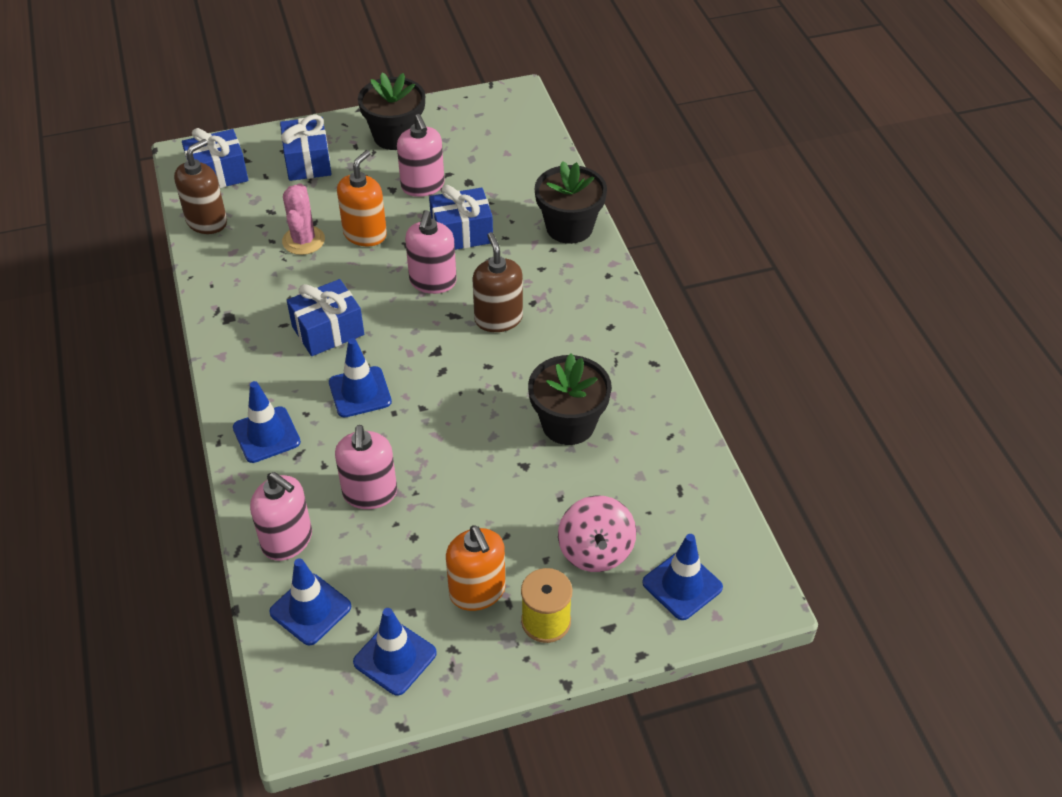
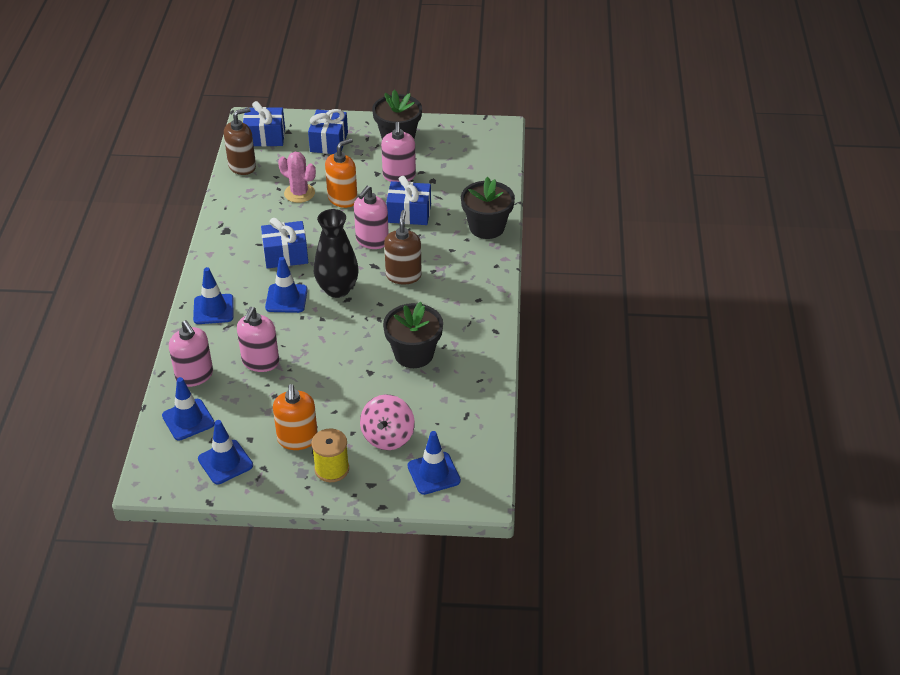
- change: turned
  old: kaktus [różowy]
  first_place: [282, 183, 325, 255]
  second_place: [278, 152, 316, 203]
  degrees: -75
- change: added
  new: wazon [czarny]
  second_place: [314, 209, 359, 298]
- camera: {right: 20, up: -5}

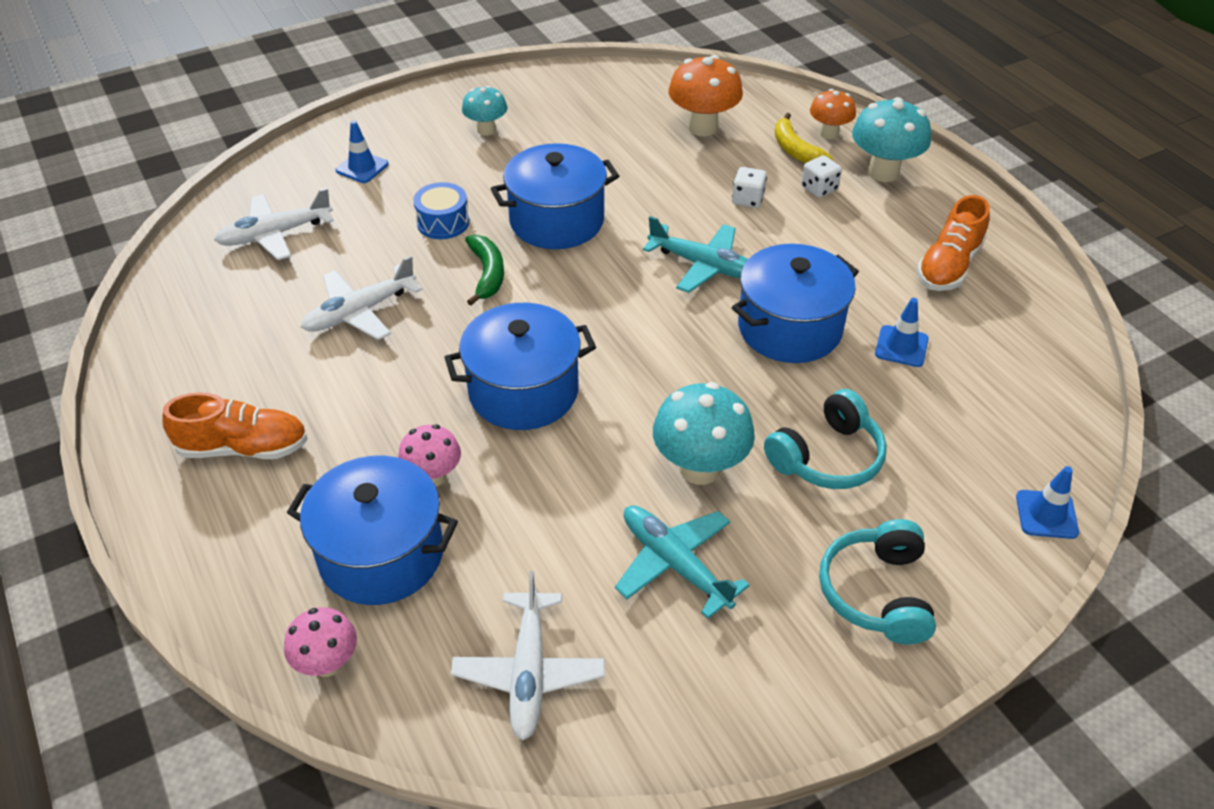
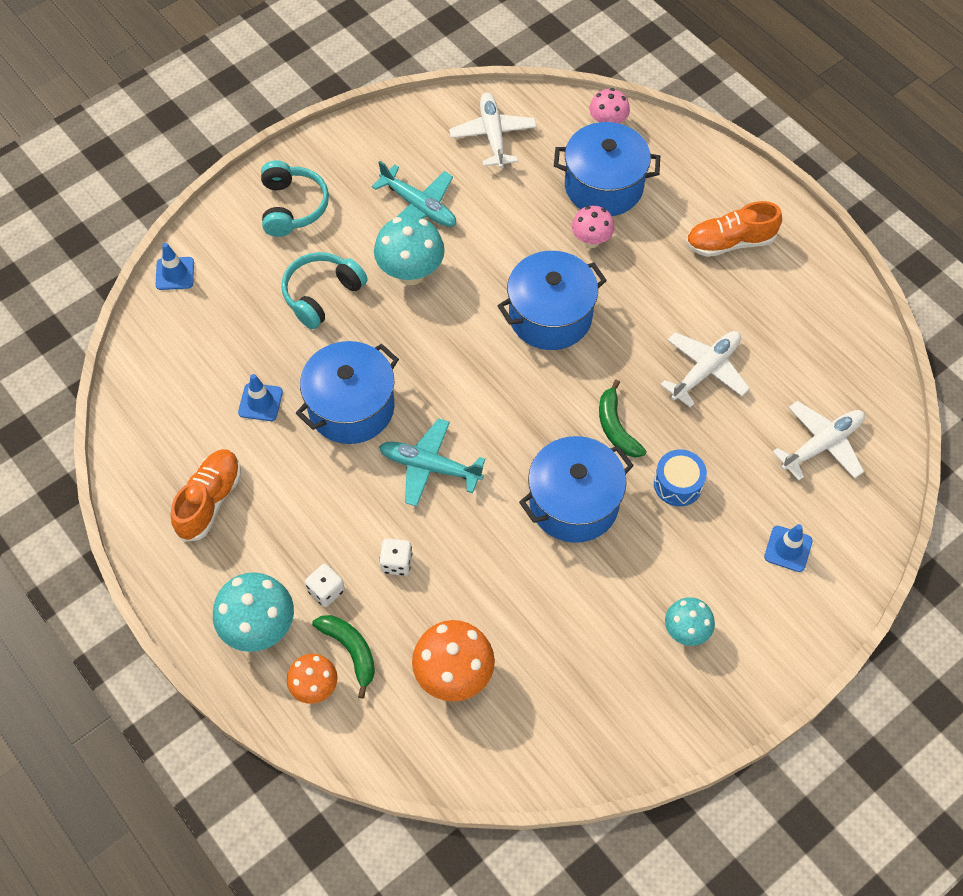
- change: recoloured
  old: banan [żółty]
  new: banan [zielony]
  first_place: [775, 113, 833, 163]
  second_place: [312, 615, 375, 699]
- camera: {right: 170, up: 15}

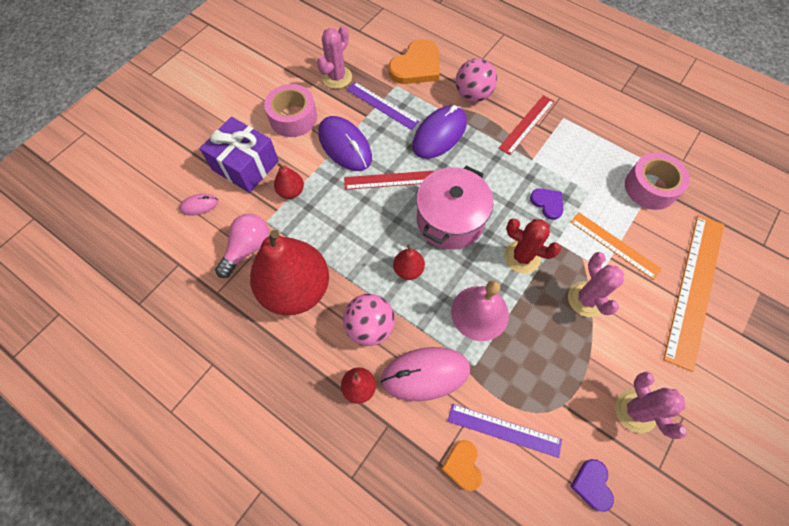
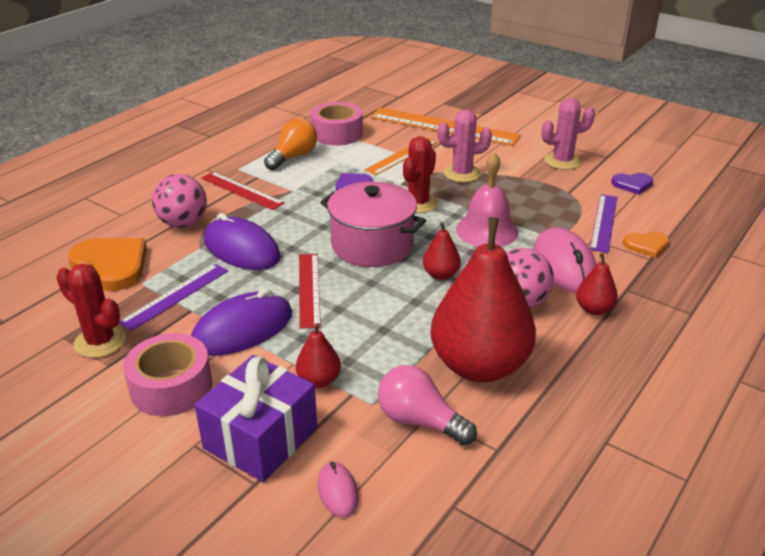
- change: recoloured
  old: kaktus [różowy]
  new: kaktus [czerwony]
  first_place: [317, 26, 352, 89]
  second_place: [56, 264, 126, 358]
- change: added
  new: żarówka [pomarańczowy]
  second_place: [264, 118, 317, 170]
- camera: {right: -90, up: -30}

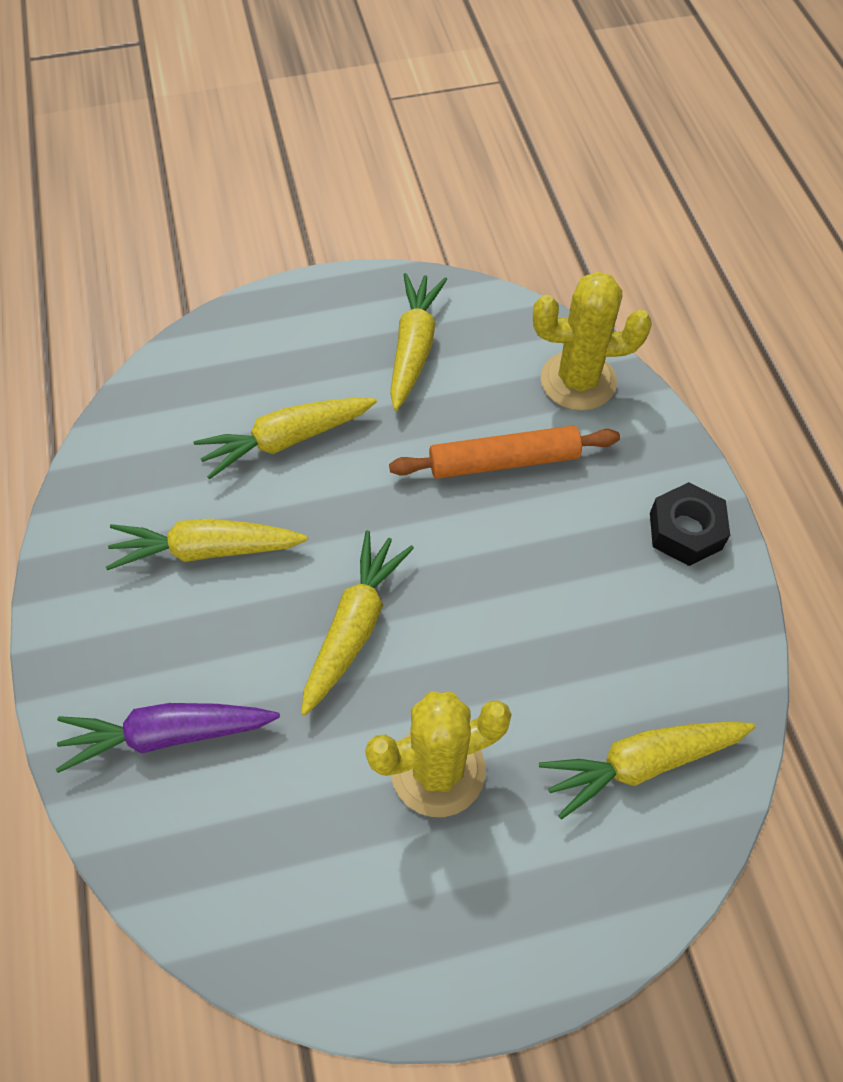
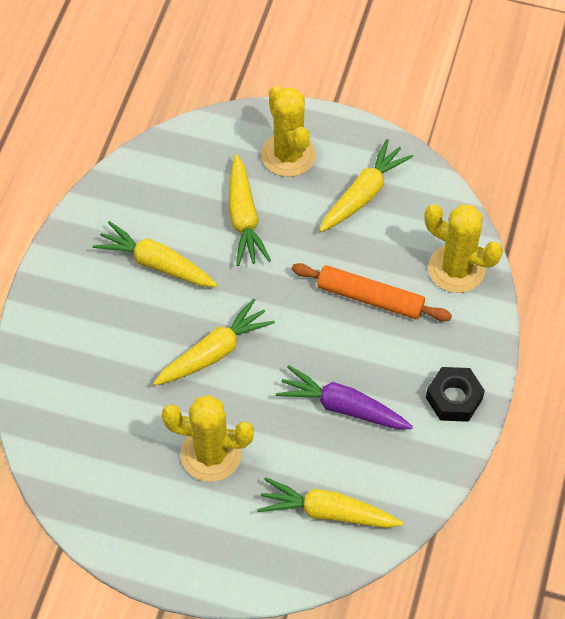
- change: moved
  old: marchewka [fioletowy]
  first_place: [56, 703, 280, 773]
  second_place: [276, 365, 413, 429]
- change: turned
  old: marchewka [żółty]
  first_place: [193, 398, 377, 479]
  second_place: [229, 154, 271, 266]
  degrees: -105
- change: added
  new: kaktus [żółty]
  second_place: [261, 86, 316, 177]
- camera: {right: 30, up: 0}

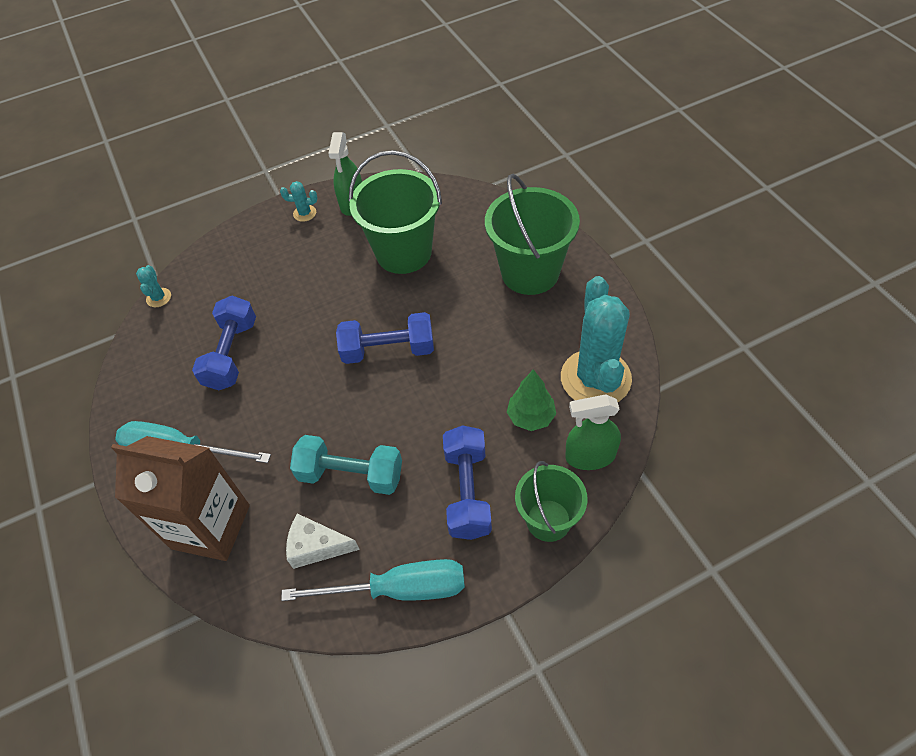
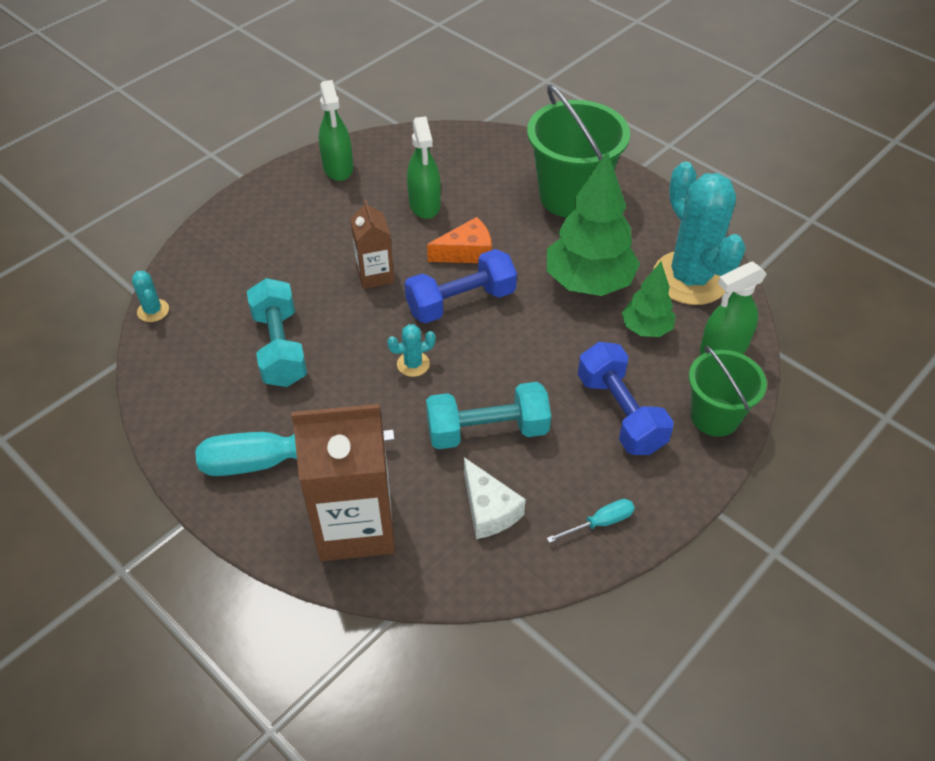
- change: recoloured
  old: hantel [niebieski]
  new: hantel [turkusowy]
  first_place: [192, 296, 256, 390]
  second_place: [247, 278, 307, 387]
- change: moved
  old: kaktus [turkusowy]
  first_place: [280, 181, 317, 222]
  second_place: [387, 324, 436, 377]
- change: resized
  old: śrubokręt [turkusowy]
  first_place: [281, 559, 465, 601]
  second_place: [547, 499, 635, 543]
  factor: 0.47
- change: turned
  old: ser [biały]
  first_place: [286, 514, 360, 569]
  second_place: [464, 457, 526, 539]
  degrees: -105
- change: replaced
  old: wiadro [zielony]
  new: spryskiwacz [zielony]
  first_place: [349, 150, 442, 274]
  second_place: [407, 116, 441, 219]
- change: added
  new: karton mleka [brązowy]
  second_place: [350, 200, 394, 289]
- change: added
  new: ser [pomarańczowy]
  second_place: [427, 217, 492, 263]
- change: added
  new: drzewko [zielony]
  second_place: [547, 151, 640, 296]
- camera: {right: -25, up: -5}

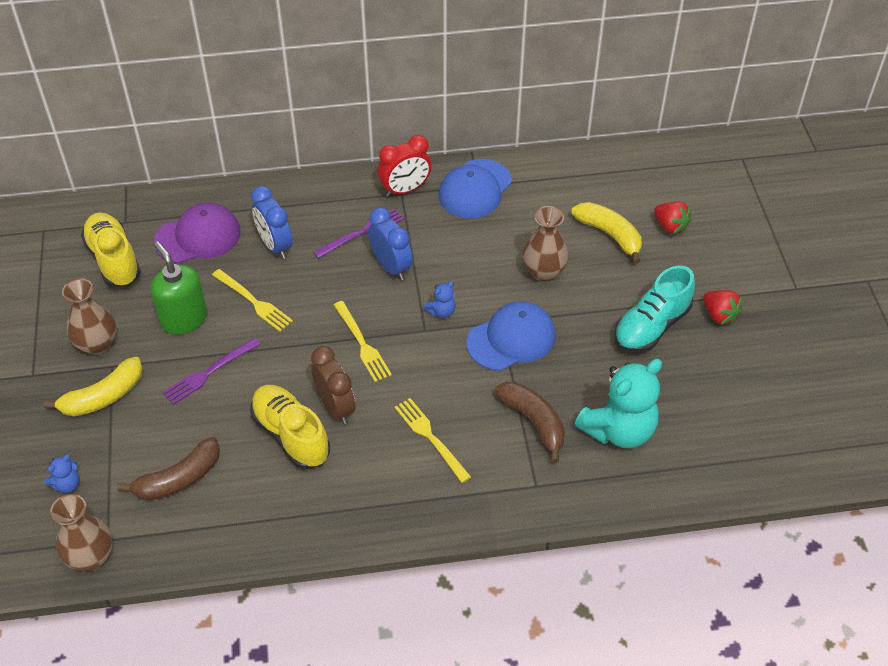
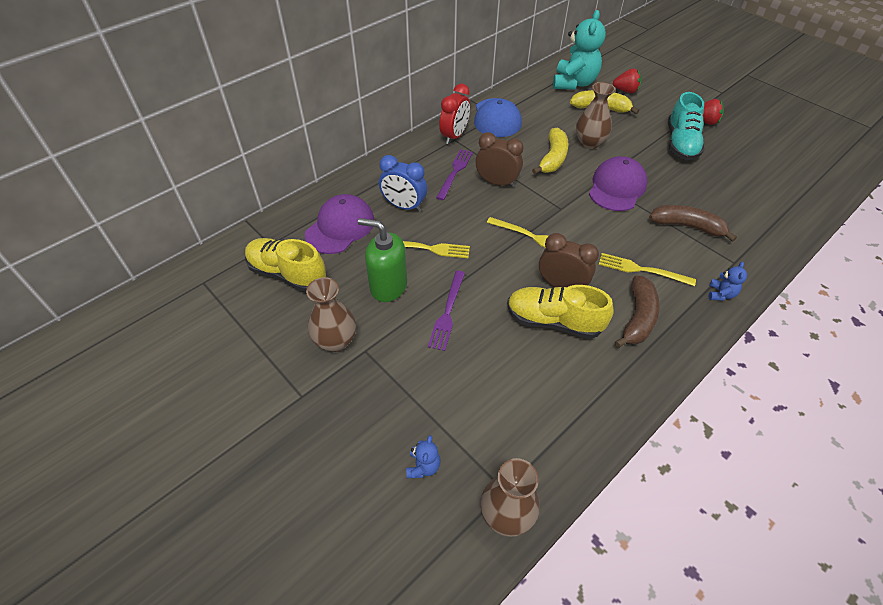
- change: moved
  old: banan [żółty]
  first_place: [43, 357, 143, 416]
  second_place: [532, 128, 568, 174]
- change: moved
  old: banan [brązowy]
  first_place: [117, 437, 220, 501]
  second_place: [615, 275, 660, 348]
- change: recoloured
  old: budzik [niebieski]
  new: budzik [brązowy]
  first_place: [368, 207, 413, 280]
  second_place: [475, 132, 524, 187]
- change: moved
  old: miś [niebieski]
  first_place: [423, 281, 456, 318]
  second_place: [709, 262, 747, 301]
- change: recoloured
  old: czapka [niebieski]
  new: czapka [fioletowy]
  first_place: [466, 301, 556, 371]
  second_place: [589, 156, 648, 211]
- change: moved
  old: miś [turkusowy]
  first_place: [575, 359, 662, 448]
  second_place: [553, 10, 606, 90]
- camera: {right: -35, up: 0}

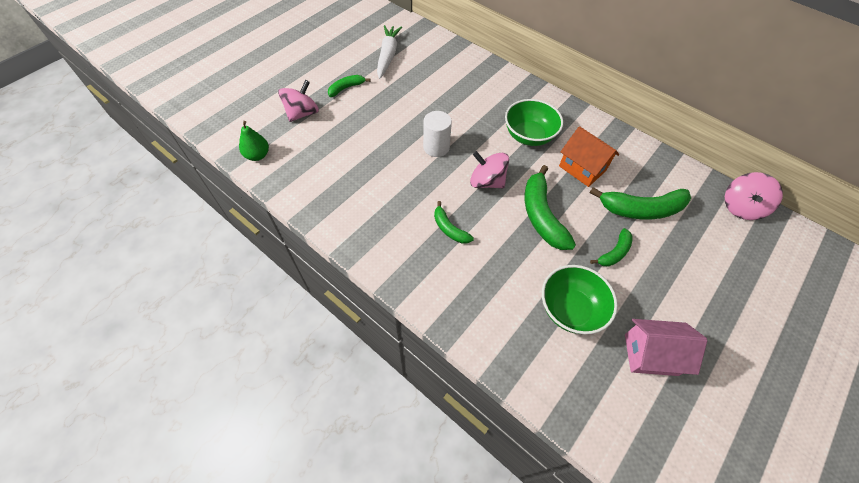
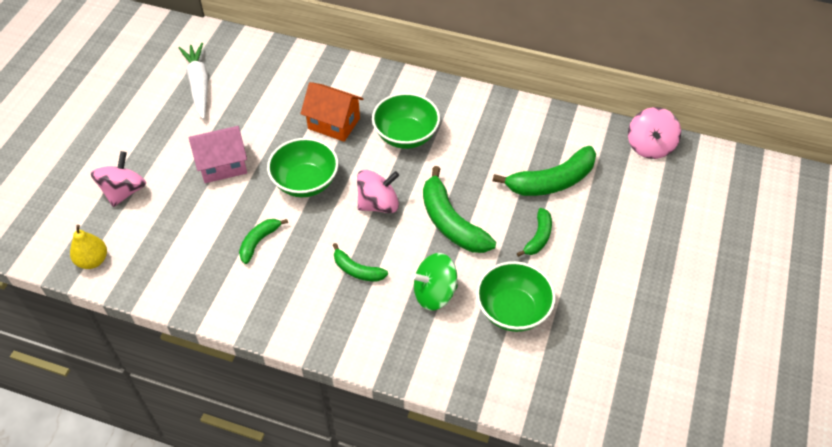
- change: recoloured
  old: gruszka [zielony]
  new: gruszka [żółty]
  first_place: [239, 121, 269, 161]
  second_place: [70, 225, 107, 269]
- change: moved
  old: banan [zielony]
  first_place: [328, 75, 371, 97]
  second_place: [239, 219, 288, 264]
- change: replaced
  old: walec [biały]
  new: miska [zielony]
  first_place: [423, 111, 452, 157]
  second_place: [267, 138, 338, 197]
- change: turned
  old: bączek [różowy]
  first_place: [470, 151, 509, 188]
  second_place: [357, 170, 399, 213]
  degrees: 150
- change: moved
  old: domek [pomarańczowy]
  first_place: [559, 126, 619, 187]
  second_place: [301, 82, 363, 142]
- change: moved
  old: domek [różowy]
  first_place: [625, 319, 707, 376]
  second_place: [189, 126, 247, 183]
- change: added
  new: bączek [zielony]
  second_place: [411, 253, 458, 311]
- camera: {right: -20, up: -5}

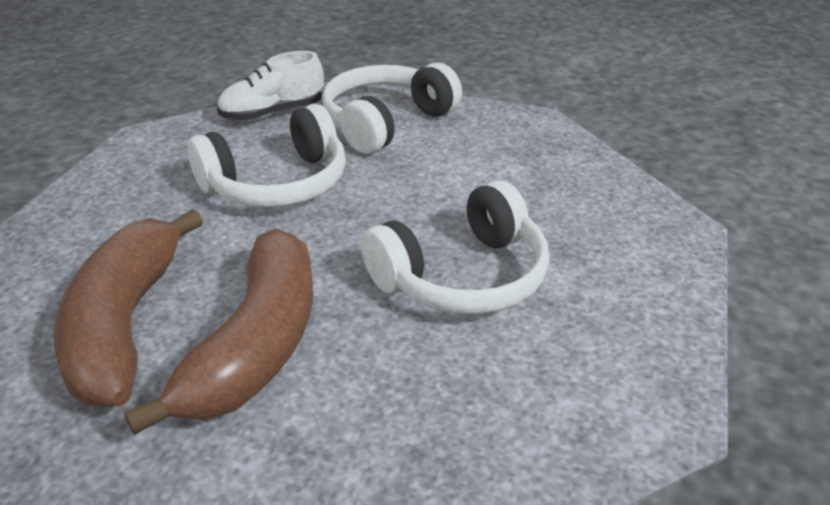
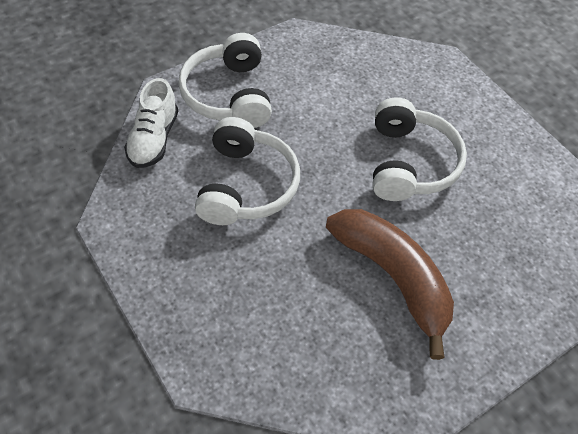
- change: removed
  old: banan [brązowy]
  first_place: [54, 209, 203, 407]
- camera: {right: -55, up: 20}

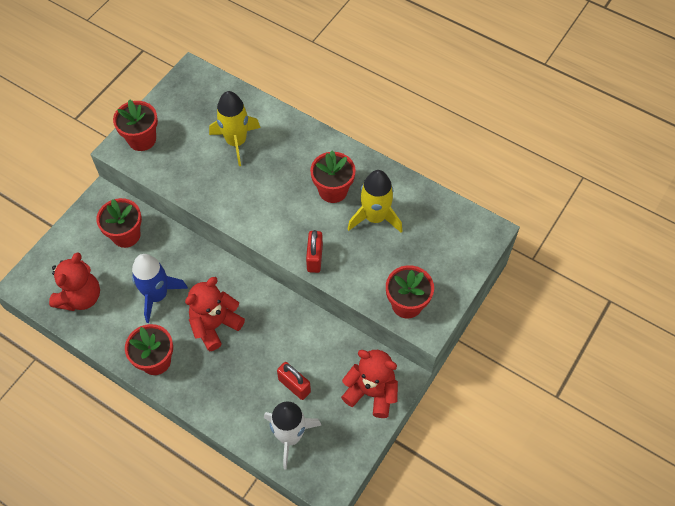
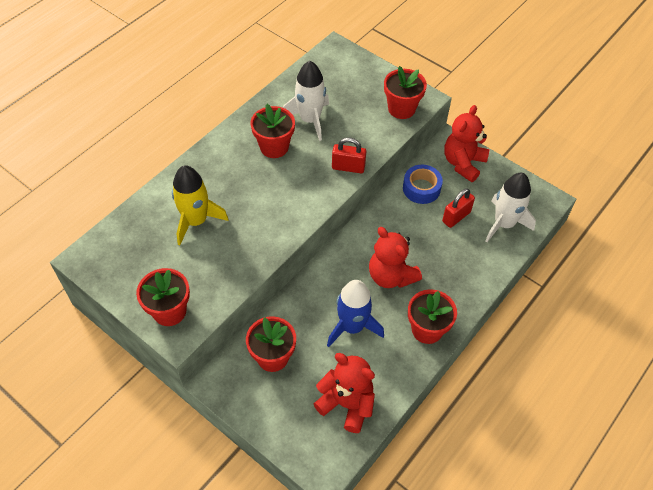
- change: recoloured
  old: rakieta [żółty]
  new: rakieta [biały]
  first_place: [348, 170, 402, 233]
  second_place: [283, 61, 329, 141]
- change: added
  new: taśma klejąca [niebieski]
  second_place: [403, 165, 443, 204]
- camera: {right: -85, up: -5}

